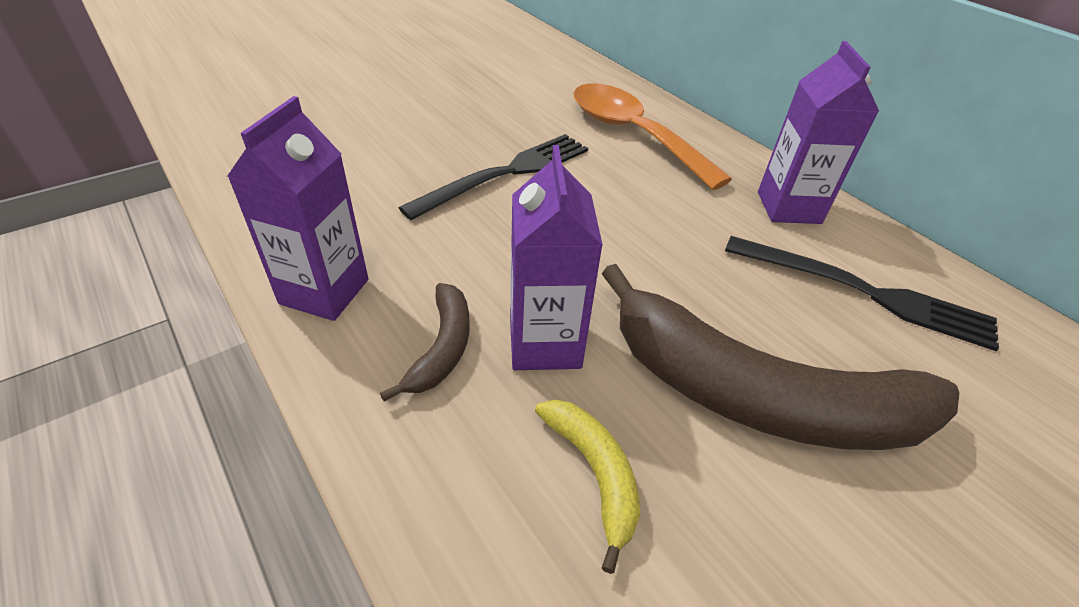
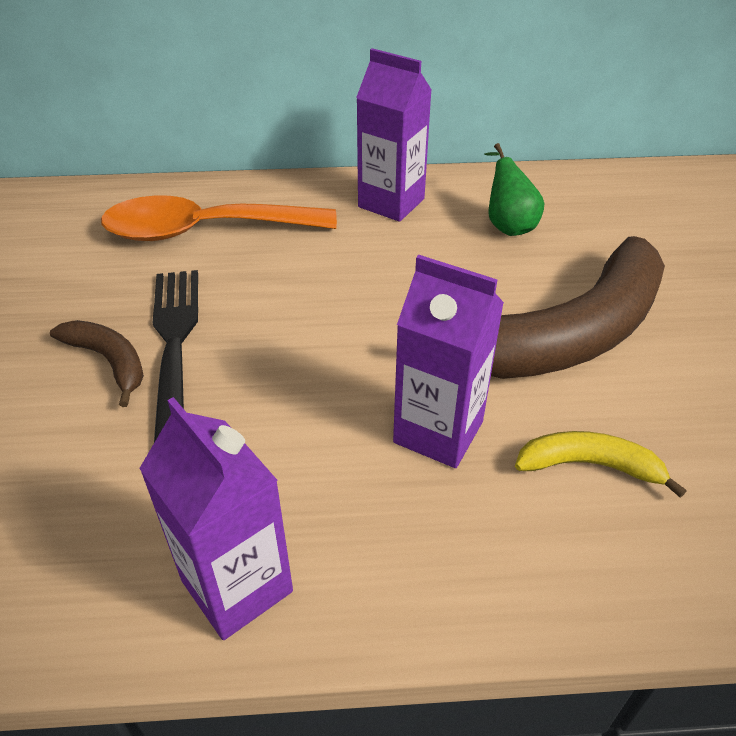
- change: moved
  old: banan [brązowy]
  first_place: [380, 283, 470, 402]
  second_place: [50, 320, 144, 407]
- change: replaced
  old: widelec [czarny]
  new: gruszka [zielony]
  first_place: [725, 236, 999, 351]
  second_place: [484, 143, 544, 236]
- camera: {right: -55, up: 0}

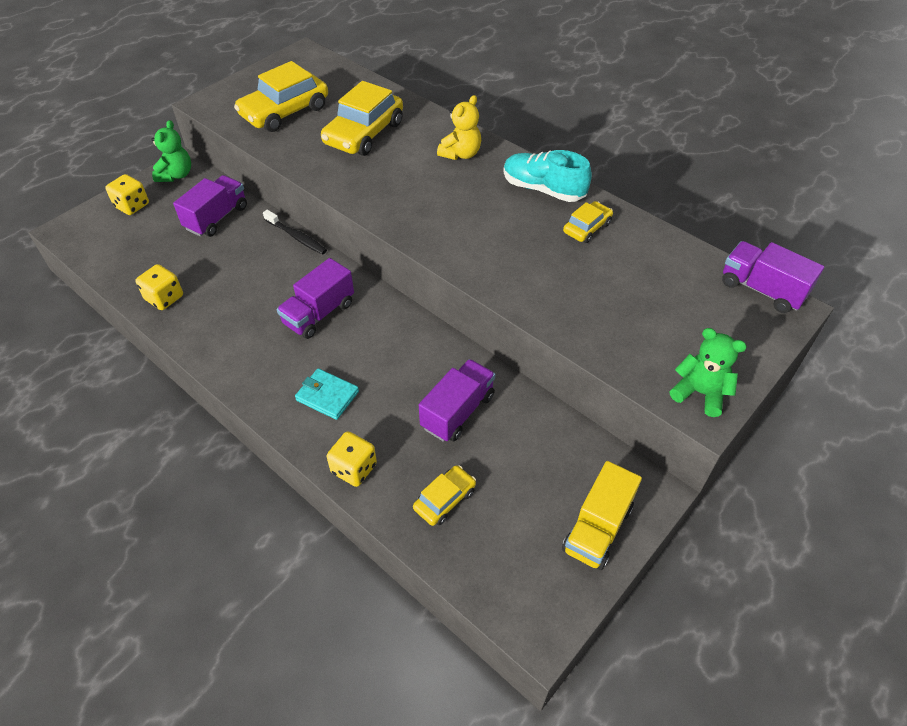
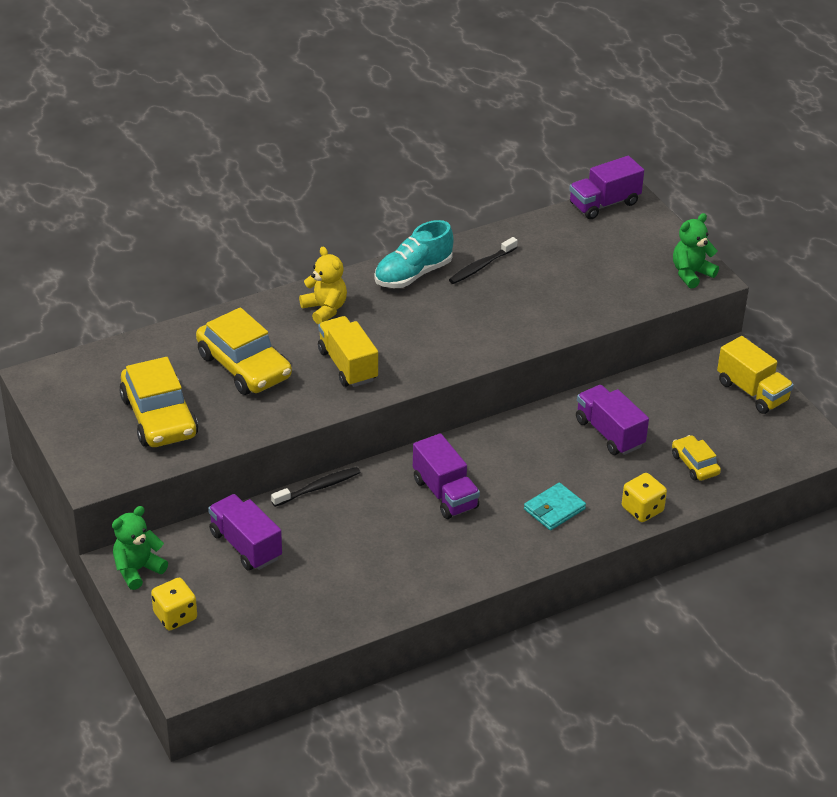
- change: removed
  old: kostka do gry [żółty]
  first_place: [135, 264, 183, 310]
- change: turned
  old: miś [zielony]
  first_place: [151, 120, 191, 182]
  second_place: [112, 506, 168, 590]
  degrees: -75
- change: replaced
  old: samochód [żółty]
  new: szczoteczka do zębów [czarny]
  first_place: [563, 201, 613, 243]
  second_place: [449, 237, 518, 284]
- change: added
  new: ciężarówka [żółty]
  second_place: [318, 316, 378, 387]
- camera: {right: -70, up: -10}

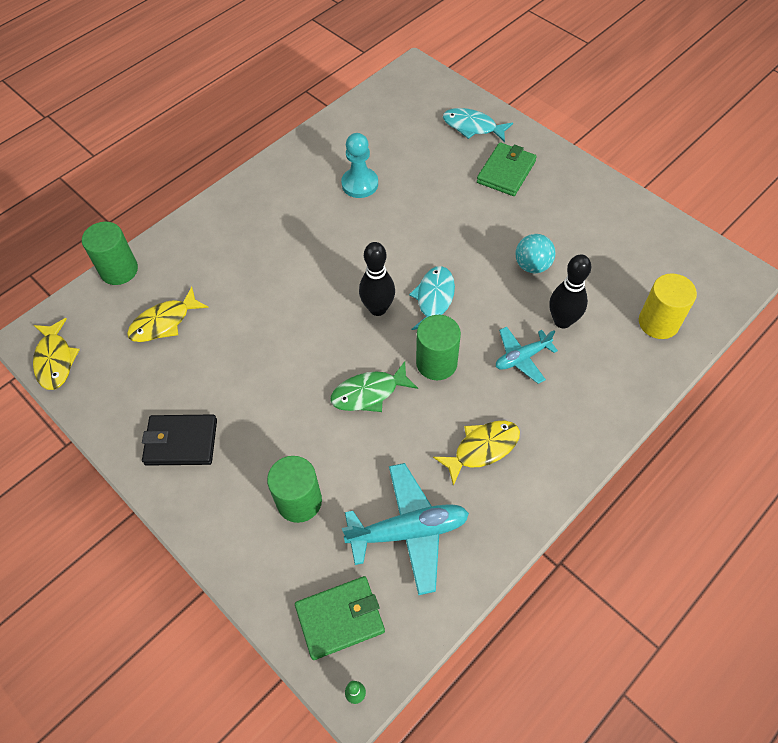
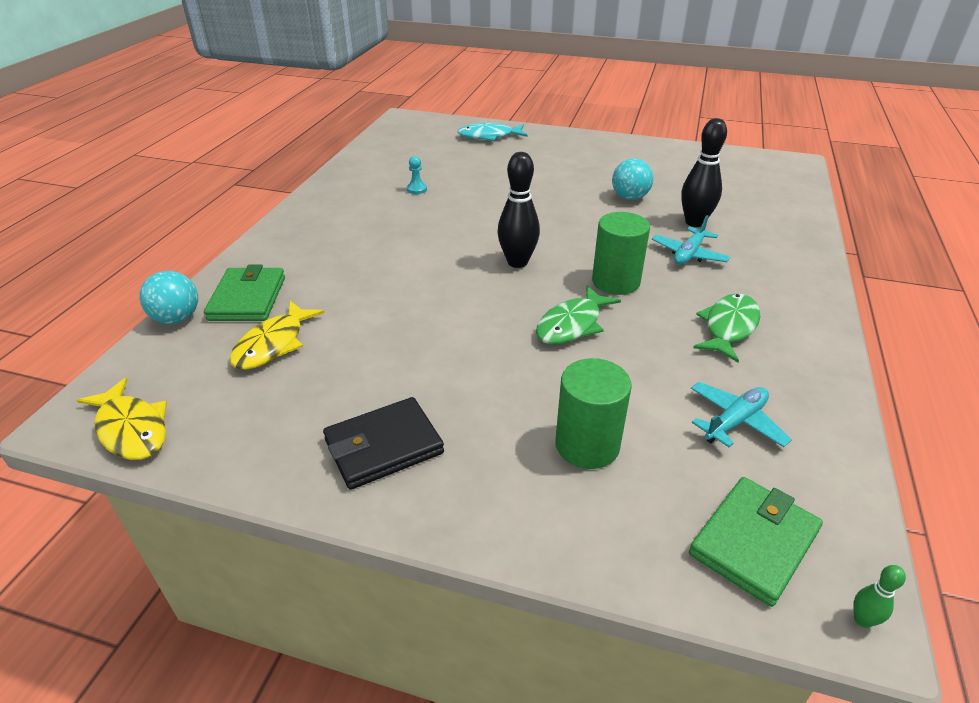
- change: replaced
  old: walec [zielony]
  new: piłka [turkusowy]
  first_place: [82, 222, 138, 285]
  second_place: [139, 271, 198, 324]
- change: resized
  old: pionek [turkusowy]
  first_place: [341, 133, 378, 198]
  second_place: [407, 156, 427, 194]
  factor: 0.5
- change: resized
  old: samolot [turkusowy]
  first_place: [342, 463, 469, 595]
  second_place: [691, 382, 792, 447]
  factor: 0.6
- change: removed
  old: ryba [turkusowy]
  first_place: [409, 266, 455, 330]
- change: recoloured
  old: ryba [żółty]
  new: ryba [zielony]
  first_place: [433, 421, 520, 486]
  second_place: [693, 293, 760, 362]
- change: moved
  old: portfel [zielony]
  first_place: [477, 142, 537, 196]
  second_place: [204, 264, 285, 321]
- change: removed
  old: walec [żółty]
  first_place: [639, 273, 697, 339]
- camera: {right: -30, up: -20}

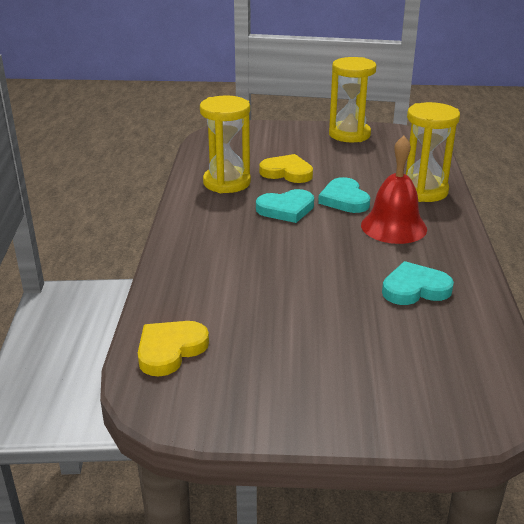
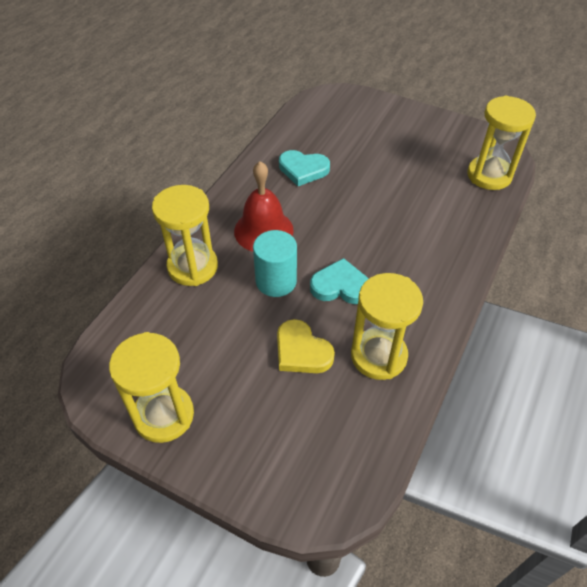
- change: replaced
  old: serce [żółty]
  new: klepsydra [żółty]
  first_place: [138, 321, 209, 376]
  second_place: [467, 96, 536, 190]
- change: replaced
  old: serce [turkusowy]
  new: walec [turkusowy]
  first_place: [318, 177, 370, 213]
  second_place: [253, 230, 297, 297]
- camera: {right: -155, up: 20}

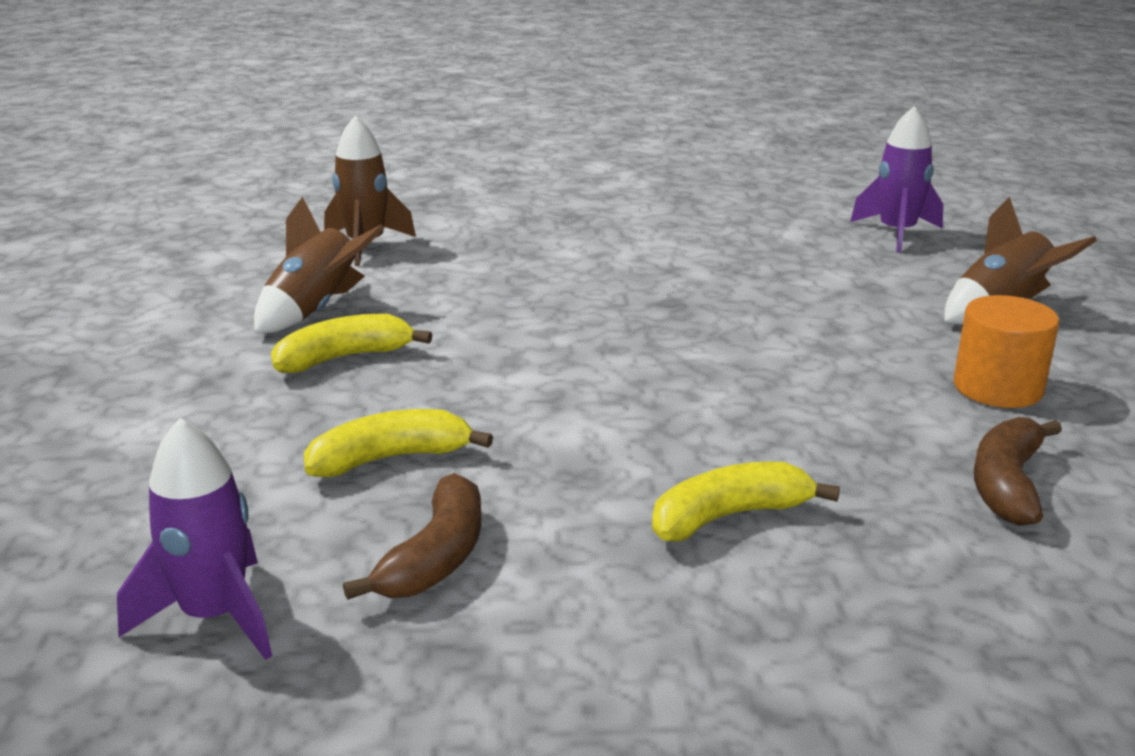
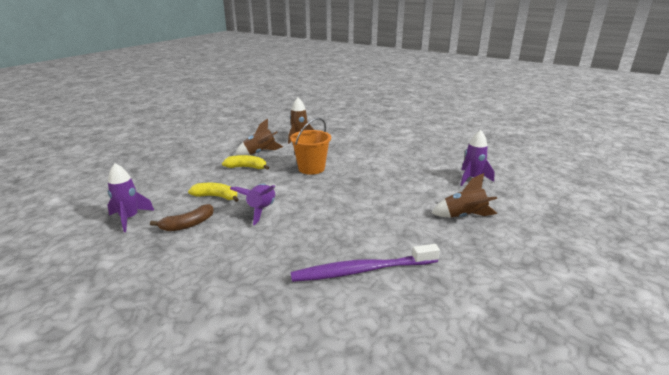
- change: removed
  old: banan [żółty]
  first_place: [652, 462, 840, 541]
- change: removed
  old: walec [pomarańczowy]
  first_place: [954, 295, 1059, 408]
- change: replaced
  old: banan [brązowy]
  new: szczoteczka do zębów [fioletowy]
  first_place: [974, 417, 1062, 526]
  second_place: [291, 244, 440, 282]
- change: added
  new: rakieta [fioletowy]
  second_place: [230, 184, 275, 225]
- change: added
  new: wiadro [pomarańczowy]
  second_place: [290, 118, 331, 175]
- camera: {right: 35, up: 0}

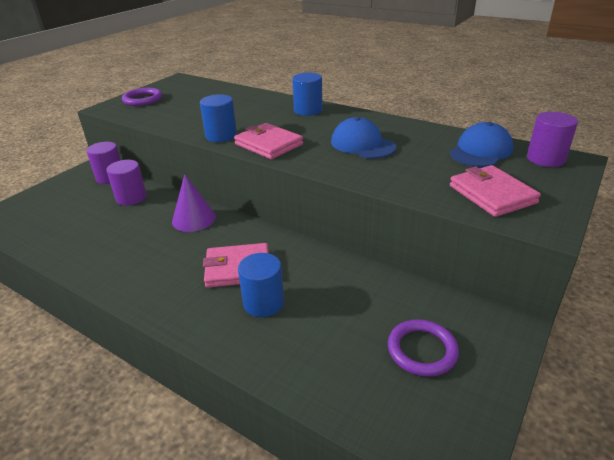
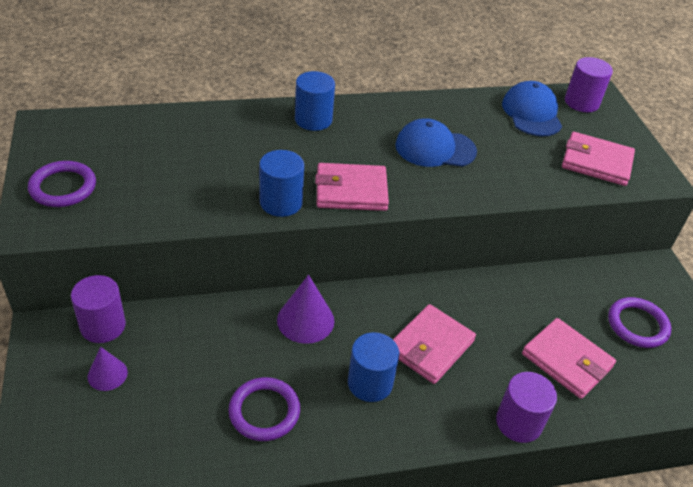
- change: moved
  old: walec [fioletowy]
  first_place: [107, 160, 147, 205]
  second_place: [496, 372, 557, 443]
- change: moved
  old: walec [niebieski]
  first_place: [238, 253, 284, 317]
  second_place: [348, 332, 399, 402]
- change: added
  new: stożek [fioletowy]
  second_place: [88, 347, 128, 391]
- change: added
  new: pierścień [fioletowy]
  second_place: [228, 377, 300, 441]
- change: added
  new: portfel [różowy]
  second_place: [522, 318, 616, 399]
- camera: {right: -50, up: 10}

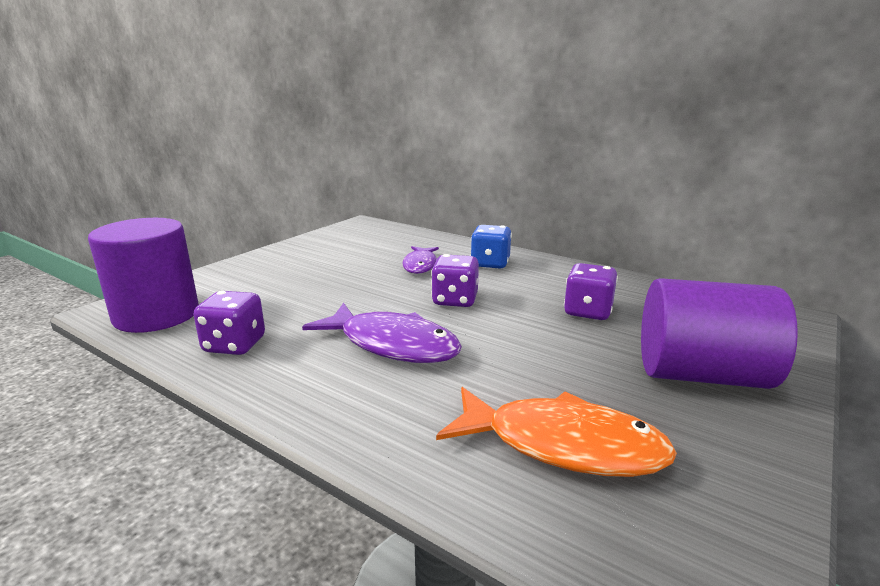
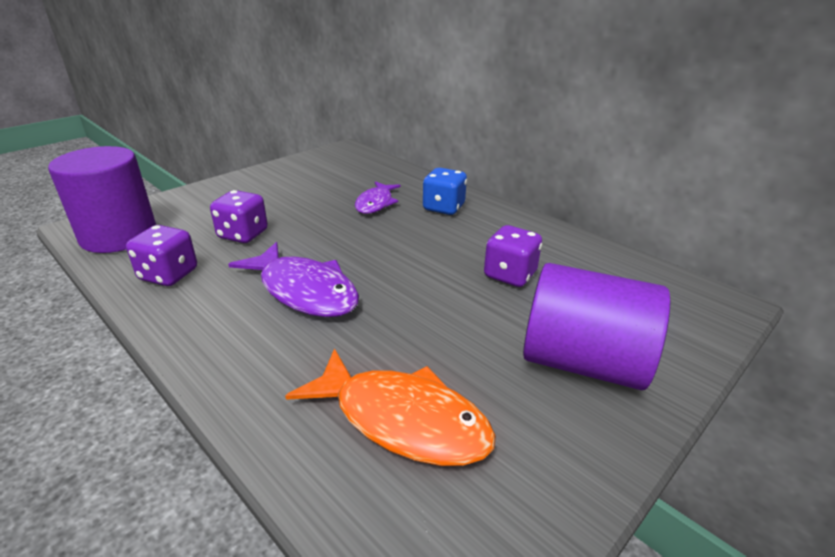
- change: moved
  old: kostka do gry [fioletowy]
  first_place: [431, 254, 479, 307]
  second_place: [210, 190, 268, 243]
- camera: {right: 10, up: 10}

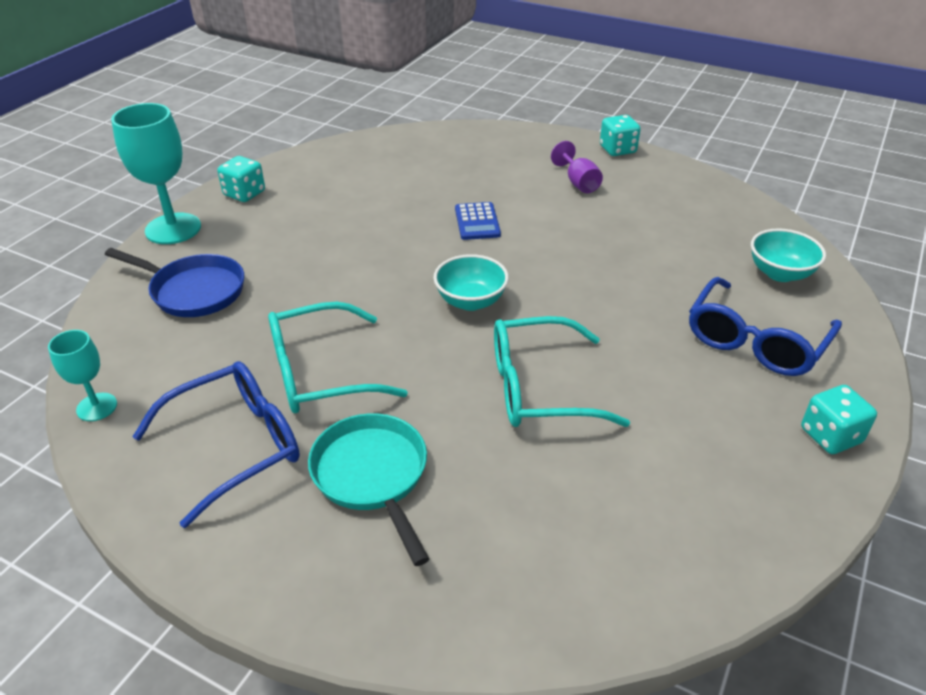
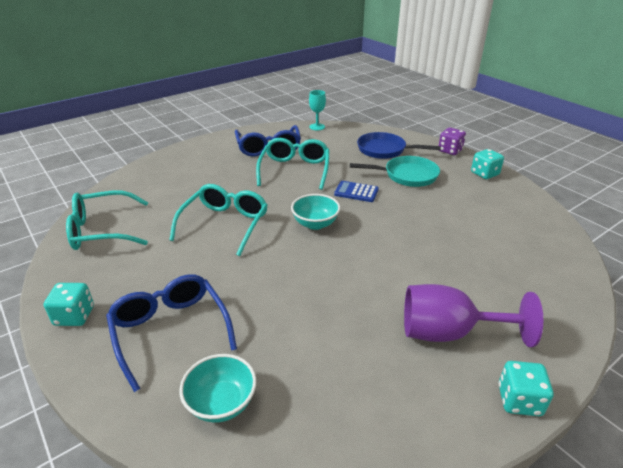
- change: turned
  old: patelnia [niebieski]
  first_place: [105, 248, 244, 317]
  second_place: [357, 132, 441, 159]
  degrees: 60
- change: replaced
  old: kielich [turkusowy]
  new: kostka do gry [fioletowy]
  first_place: [111, 103, 201, 244]
  second_place: [439, 127, 466, 155]
- change: moved
  old: patelnia [turkusowy]
  first_place: [308, 413, 429, 566]
  second_place: [350, 156, 440, 187]
- change: moved
  old: kalkulator [niebieski]
  first_place: [455, 202, 501, 240]
  second_place: [334, 181, 379, 202]
- change: resized
  old: kielich [fioletowy]
  first_place: [551, 141, 603, 193]
  second_place: [404, 284, 543, 347]
  factor: 1.82
- change: added
  new: okulary [turkusowy]
  second_place: [66, 191, 148, 250]
- camera: {right: 115, up: -5}

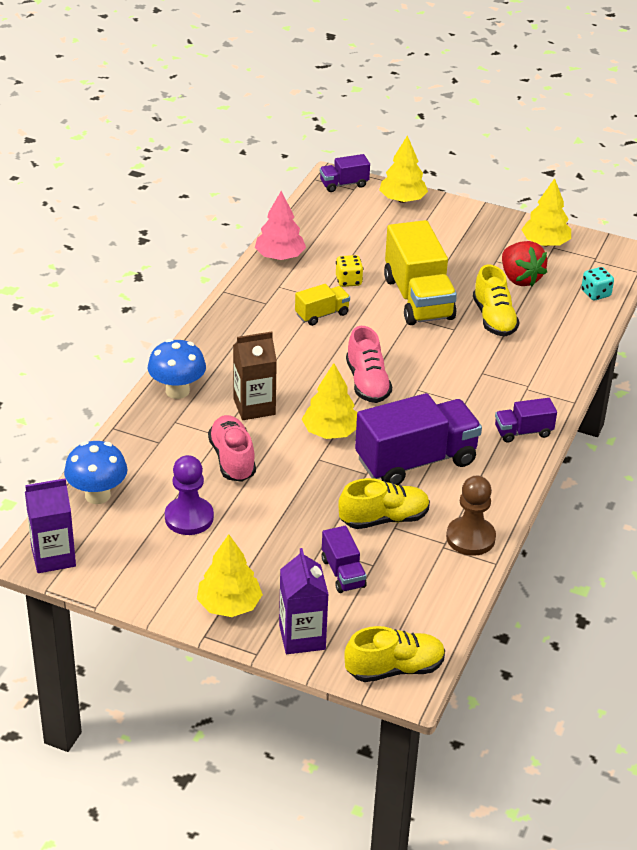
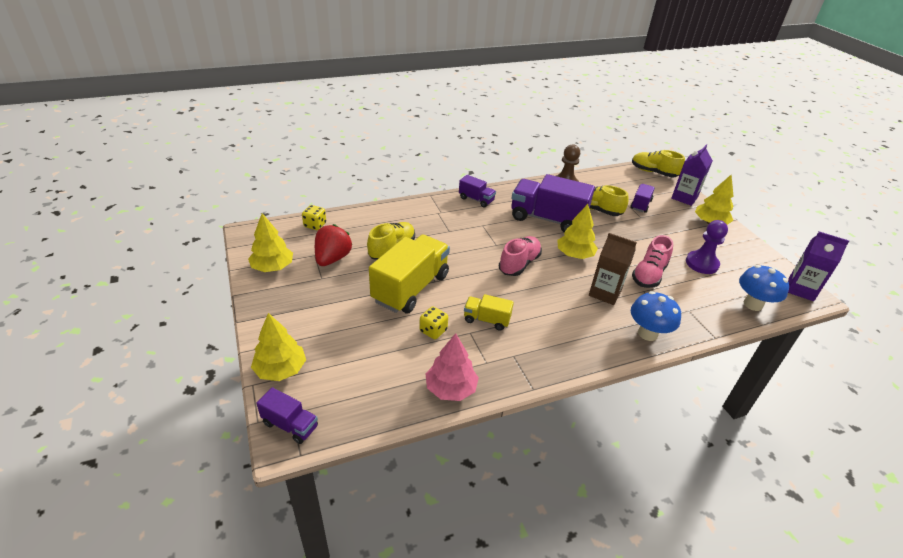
- change: recoloured
  old: kostka do gry [turkusowy]
  new: kostka do gry [żółty]
  first_place: [581, 267, 614, 300]
  second_place: [302, 205, 326, 230]
- camera: {right: -135, up: 0}

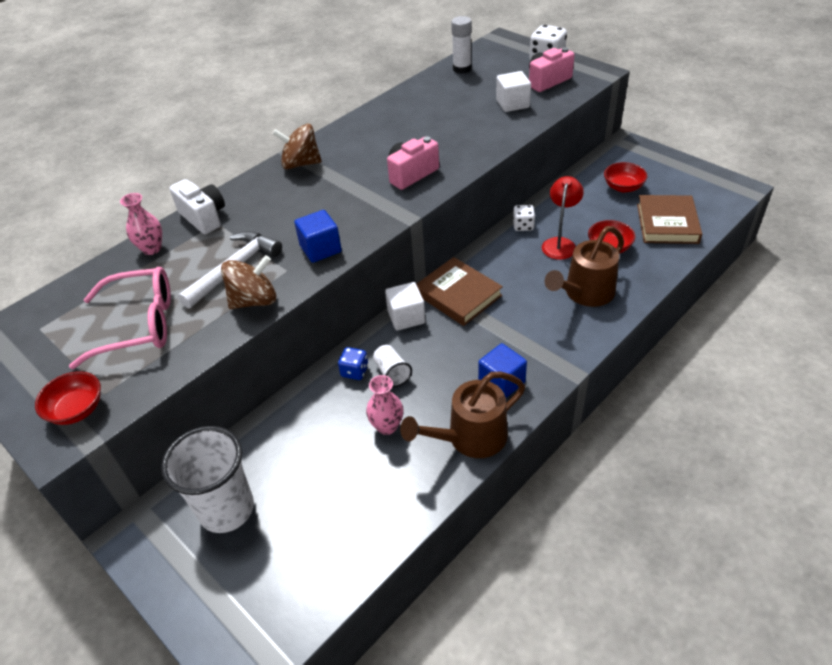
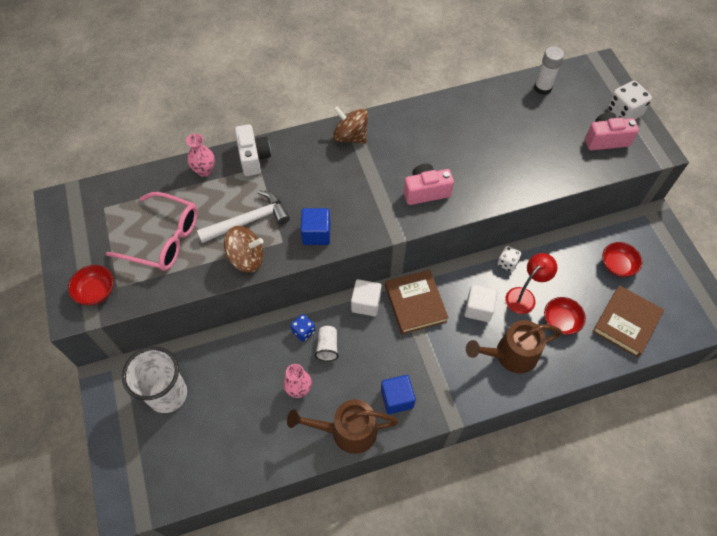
- change: moved
  old: sześcian [biały]
  first_place: [496, 71, 531, 112]
  second_place: [464, 284, 498, 322]
- camera: {right: 25, up: 15}

